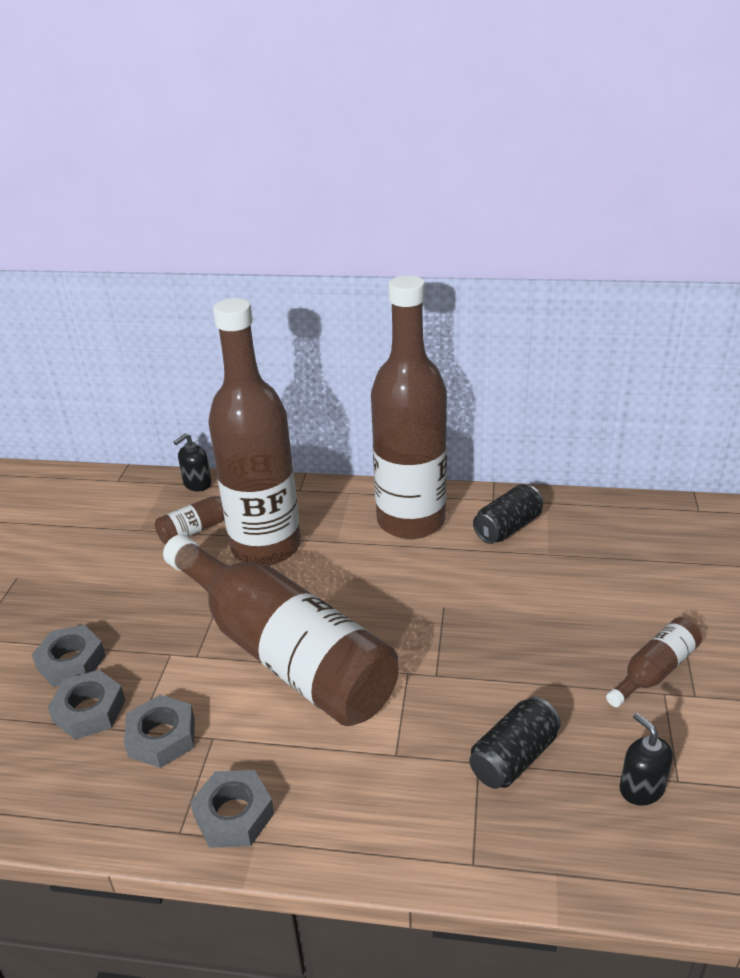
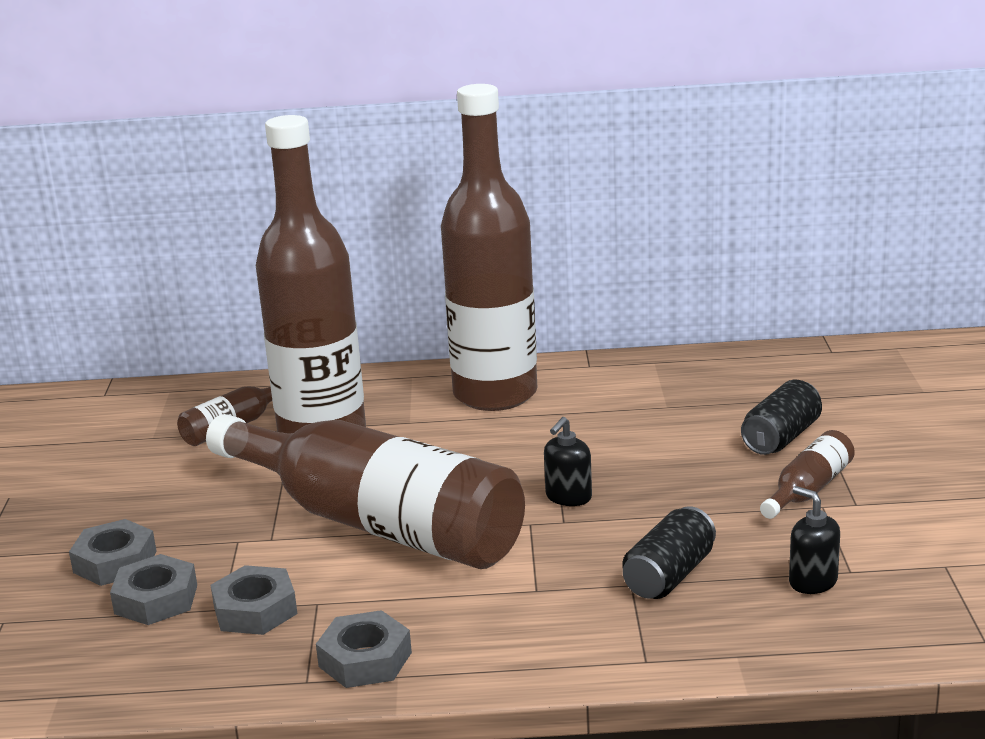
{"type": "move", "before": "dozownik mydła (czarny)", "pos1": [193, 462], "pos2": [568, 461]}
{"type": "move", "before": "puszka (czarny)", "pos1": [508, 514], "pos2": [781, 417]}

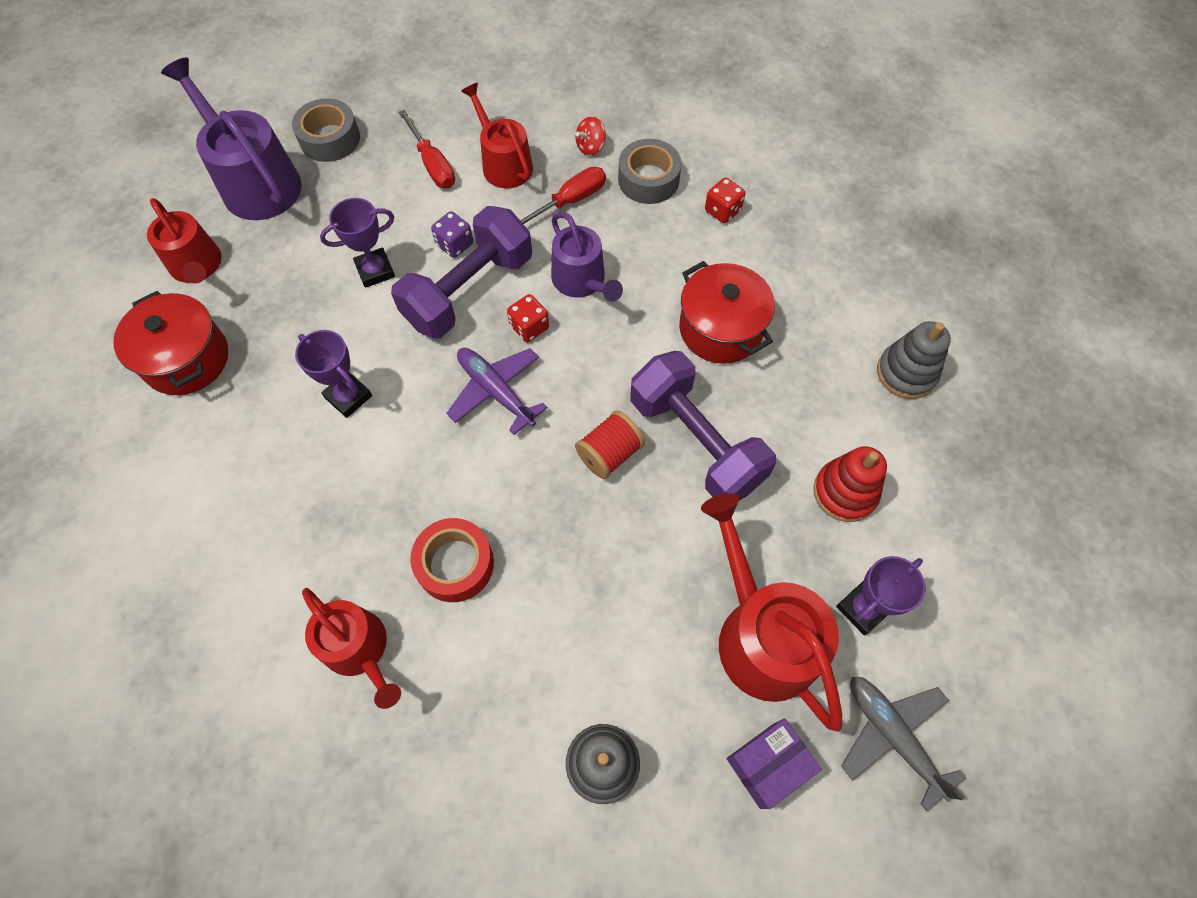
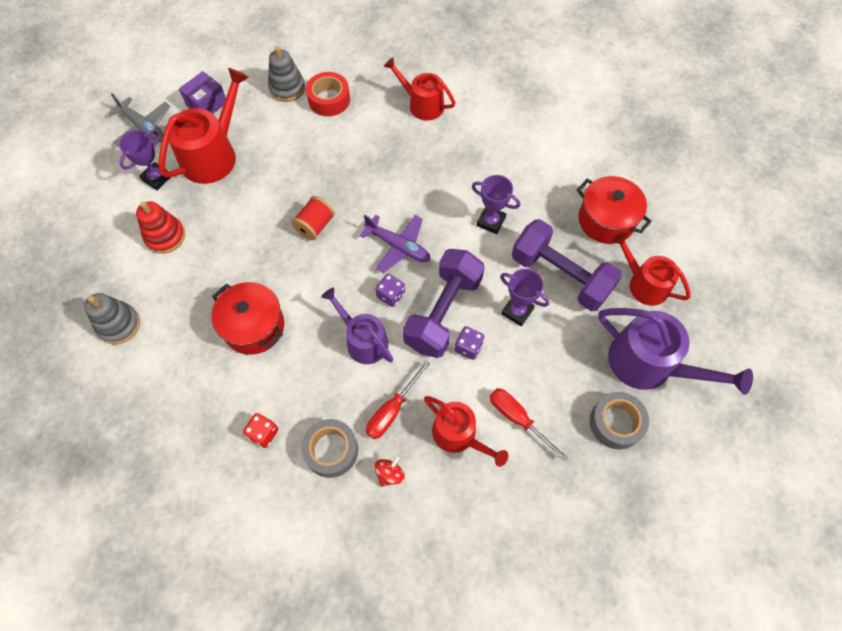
{"type": "move", "before": "taśma klejąca (czerwony)", "pos1": [452, 560], "pos2": [328, 94]}
{"type": "move", "before": "hantel (fioletowy)", "pos1": [703, 425], "pos2": [567, 265]}
{"type": "recolor", "before": "kostka do gry (czerwony)", "after": "kostka do gry (fioletowy)", "pos1": [528, 318], "pos2": [390, 290]}
{"type": "rotate", "before": "puchar (fioletowy)", "pos1": [357, 243], "pos2": [524, 297], "turn": 75}
{"type": "rotate", "before": "konewka (czerwony)", "pos1": [771, 612], "pos2": [204, 126], "turn": -105}

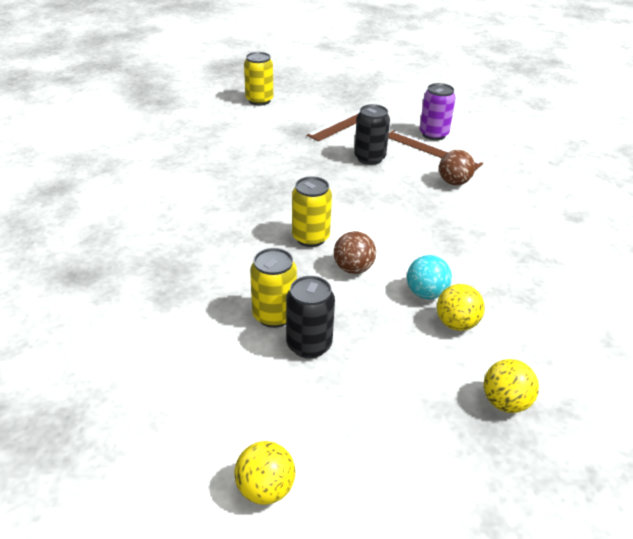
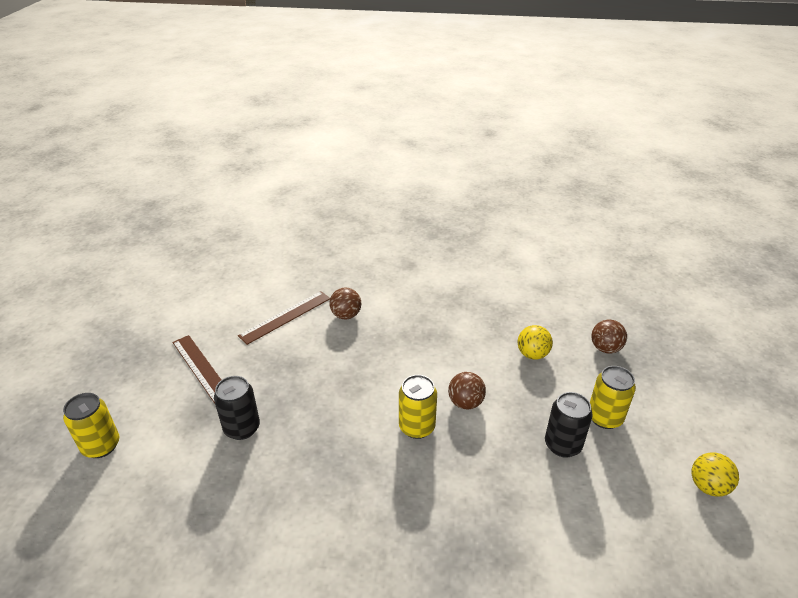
{"type": "delete", "before": "piłka (turkusowy)", "pos1": [429, 277]}
{"type": "delete", "before": "puszka (fioletowy)", "pos1": [438, 111]}
{"type": "move", "before": "puszka (żółty)", "pos1": [273, 288], "pos2": [613, 397]}
{"type": "move", "before": "puszka (czarny)", "pos1": [372, 134], "pos2": [237, 408]}
{"type": "recolor", "before": "piłka (żółty)", "after": "piłka (brązowy)", "pos1": [511, 386], "pos2": [609, 336]}

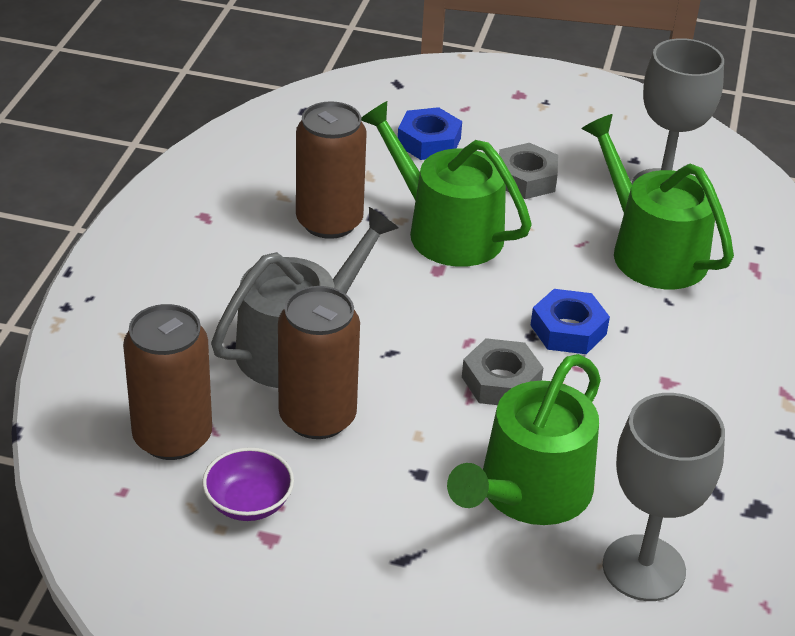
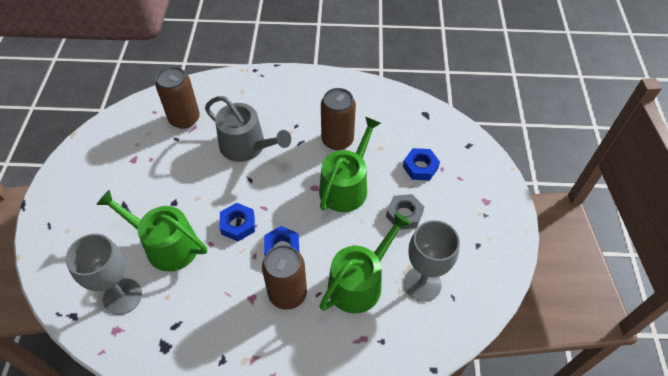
{"type": "delete", "before": "miska (fioletowy)", "pos1": [248, 484]}
{"type": "move", "before": "puszka (brązowy)", "pos1": [319, 362], "pos2": [284, 277]}
{"type": "recolor", "before": "nakrętka (szary)", "after": "nakrętka (niebieski)", "pos1": [502, 371], "pos2": [237, 222]}

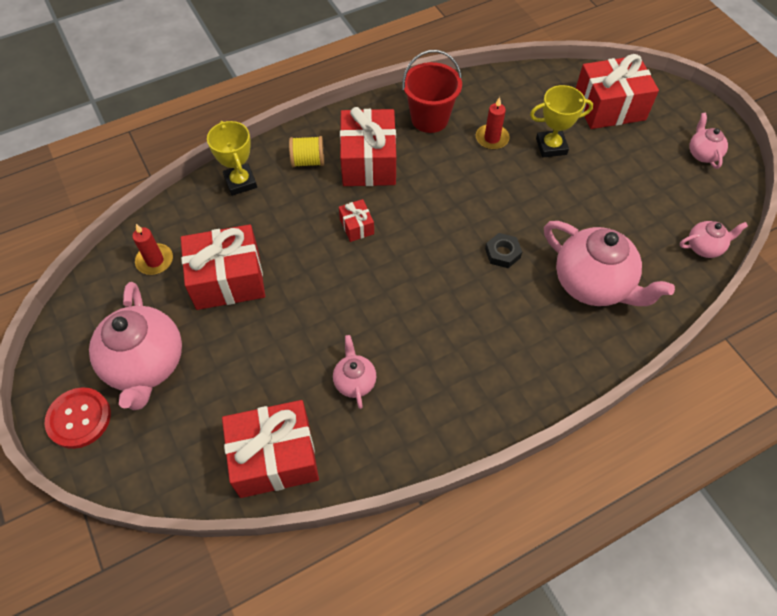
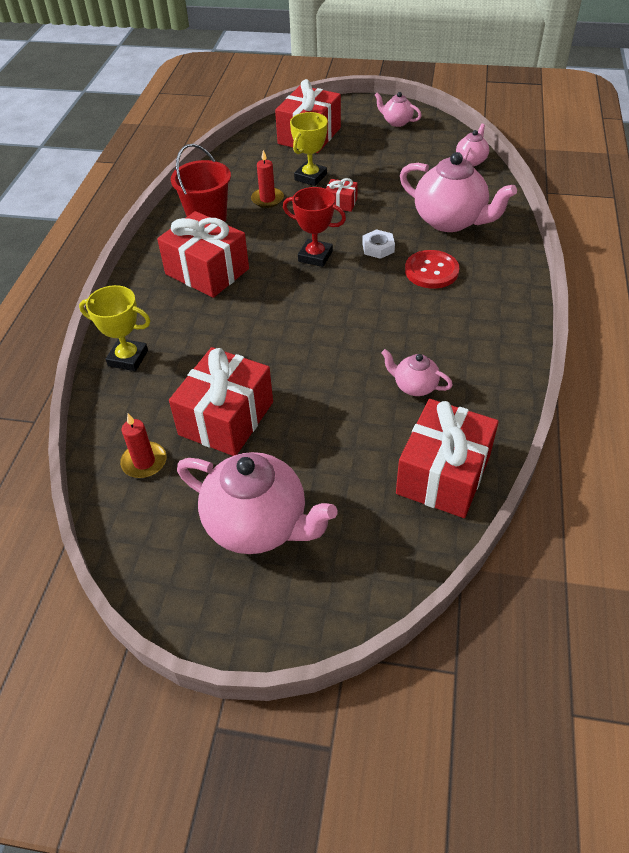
{"type": "delete", "before": "szpulka (żółty)", "pos1": [306, 151]}
{"type": "insert", "after": "puchar (czerwony)", "pos2": [314, 227]}
{"type": "move", "before": "guzik (czerwony)", "pos1": [77, 418], "pos2": [432, 269]}
{"type": "move", "before": "prezent (czerwony)", "pos1": [356, 220], "pos2": [342, 195]}
{"type": "recolor", "before": "nakrętka (czarny)", "after": "nakrętka (biały)", "pos1": [503, 250], "pos2": [378, 244]}
{"type": "rotate", "before": "imbryk (różowy)", "pos1": [609, 263], "pos2": [458, 192], "turn": 45}

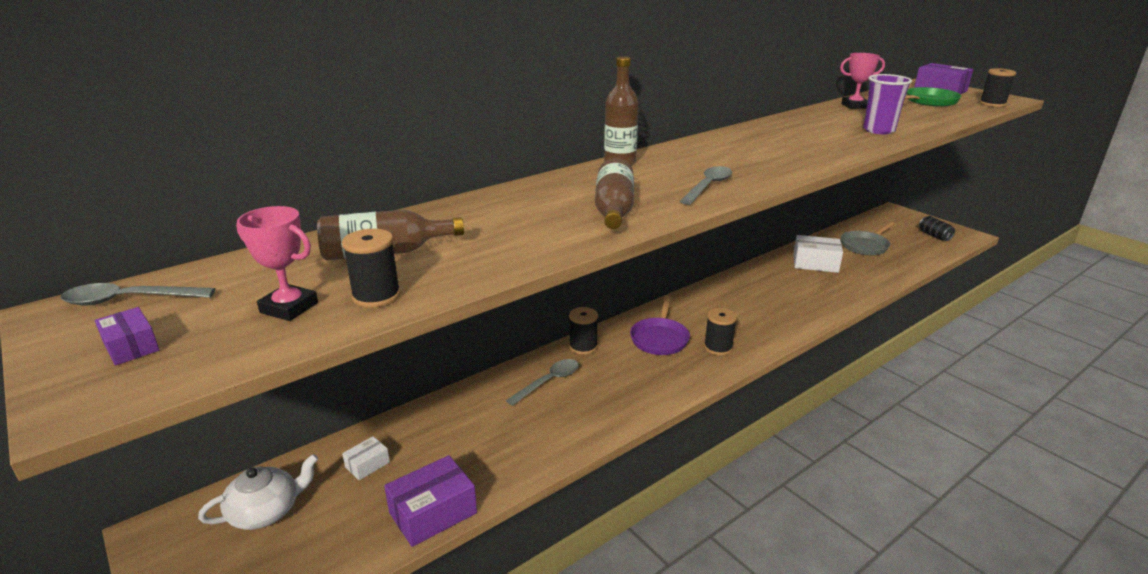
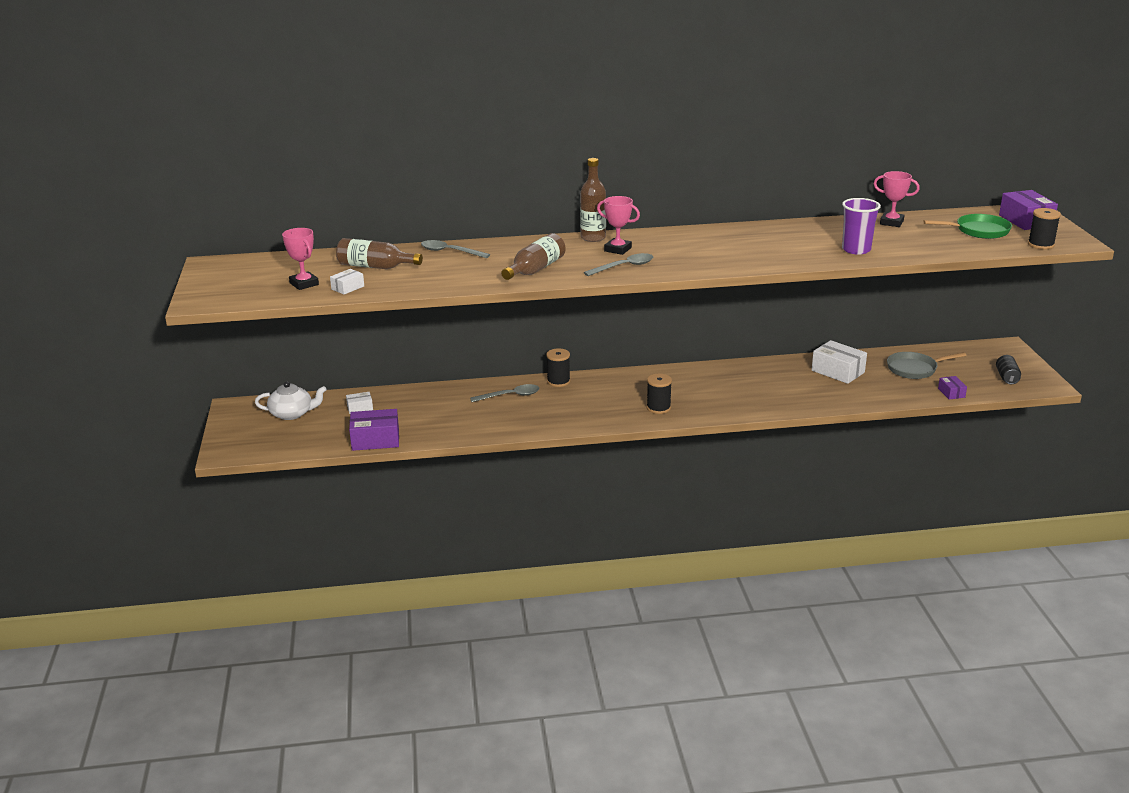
{"type": "delete", "before": "patelnia (fioletowy)", "pos1": [660, 325]}
{"type": "insert", "after": "puchar (różowy)", "pos2": [618, 225]}
{"type": "move", "before": "łyżka (szary)", "pos1": [137, 294], "pos2": [455, 249]}
{"type": "move", "before": "pudełko (fioletowy)", "pos1": [127, 336], "pos2": [952, 388]}
{"type": "replace", "before": "szpulka (czarny)", "after": "pudełko (biały)", "pos1": [371, 268], "pos2": [347, 282]}

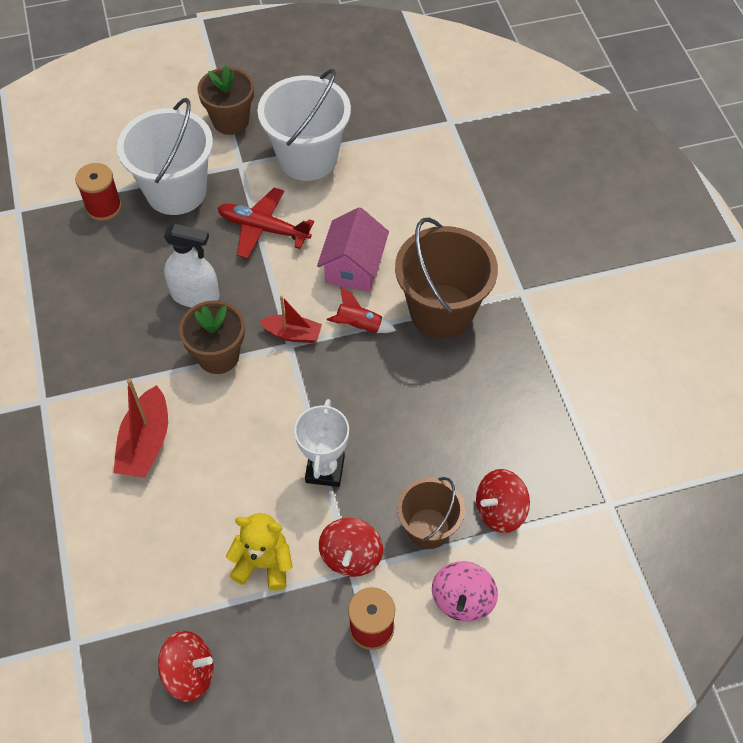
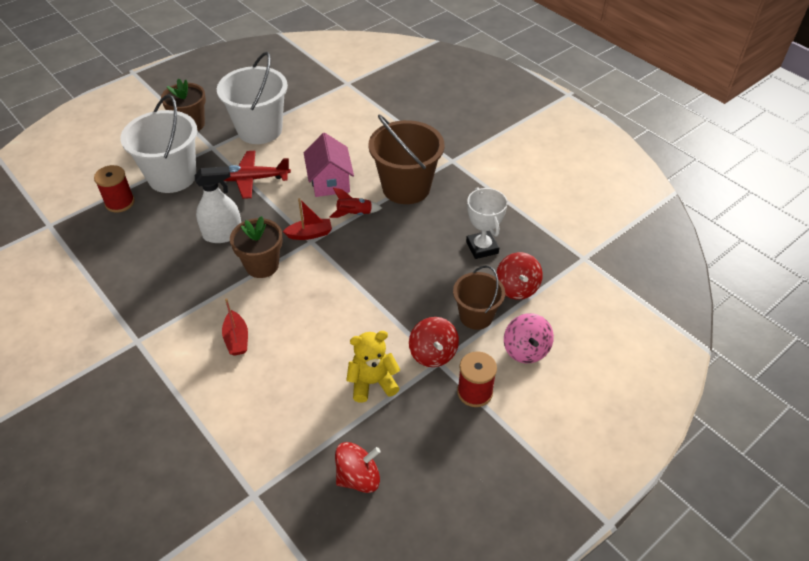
{"type": "move", "before": "puchar (biały)", "pos1": [321, 443], "pos2": [487, 223]}
{"type": "rotate", "before": "bączek (czerwony)", "pos1": [503, 501], "pos2": [519, 276], "turn": -45}
{"type": "resize", "before": "łódka (czerwony)", "pos1": [140, 428], "pos2": [235, 327], "scale": 0.65}

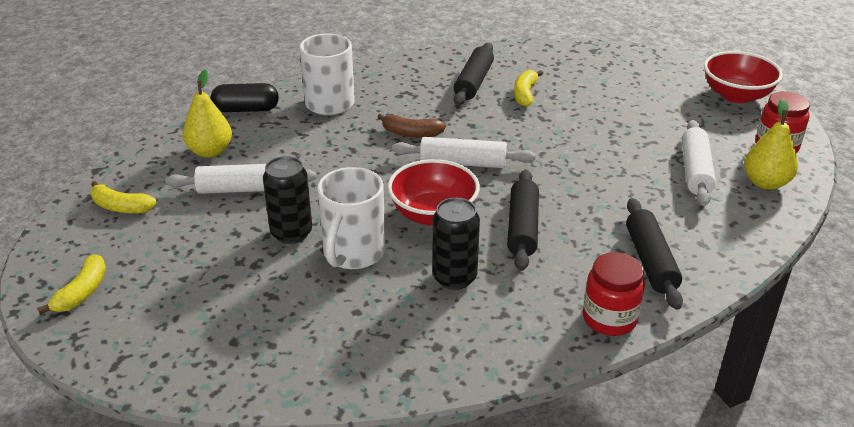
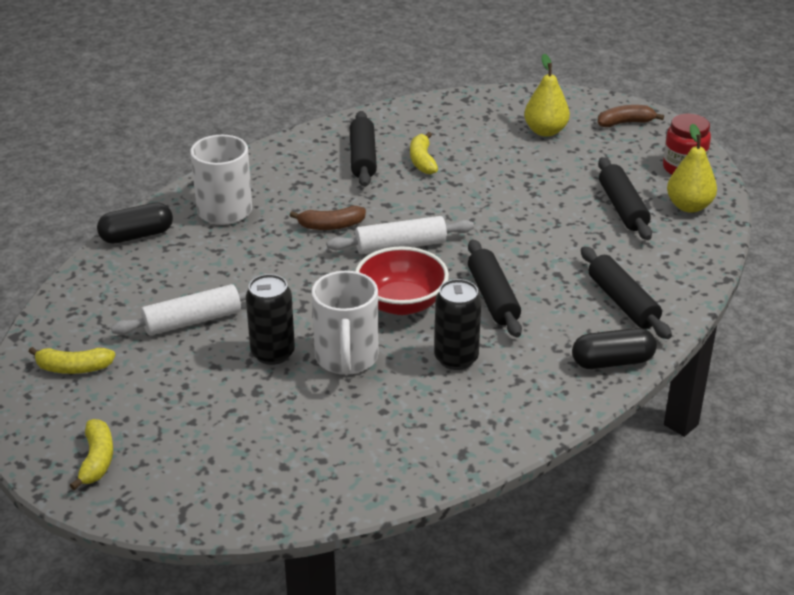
{"type": "move", "before": "gruszka (żółty)", "pos1": [207, 114], "pos2": [547, 95]}
{"type": "replace", "before": "słoik (czerwony)", "after": "kapsułka (czarny)", "pos1": [614, 294], "pos2": [614, 348]}
{"type": "replace", "before": "miska (czerwony)", "after": "banan (brązowy)", "pos1": [743, 77], "pos2": [630, 116]}
{"type": "recolor", "before": "wałek do ciasta (biały)", "after": "wałek do ciasta (czarny)", "pos1": [699, 163], "pos2": [625, 198]}

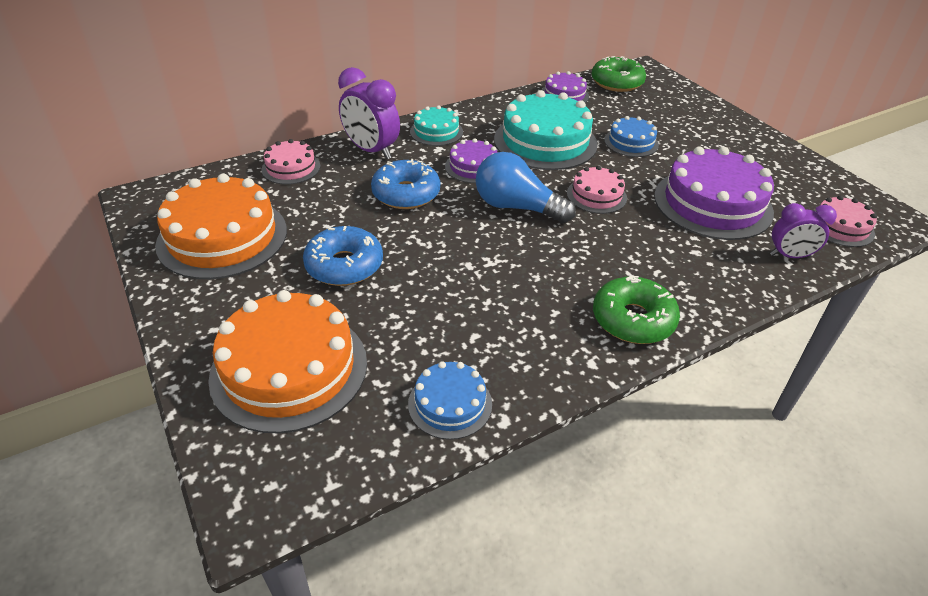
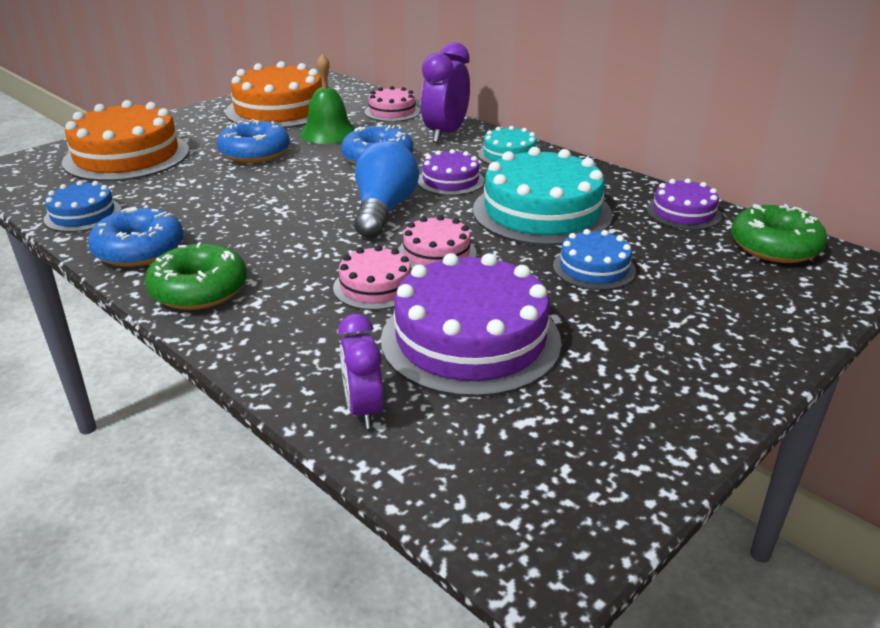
{"type": "insert", "after": "donut (niebieski)", "pos2": [136, 237]}
{"type": "insert", "after": "dzwonek (zielony)", "pos2": [327, 99]}
{"type": "move", "before": "tort (różowy)", "pos1": [845, 221], "pos2": [372, 277]}

